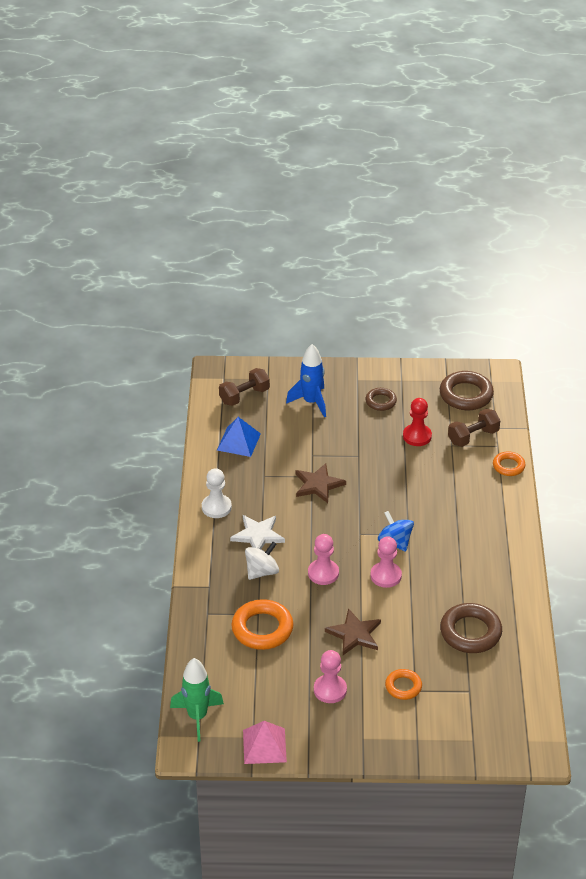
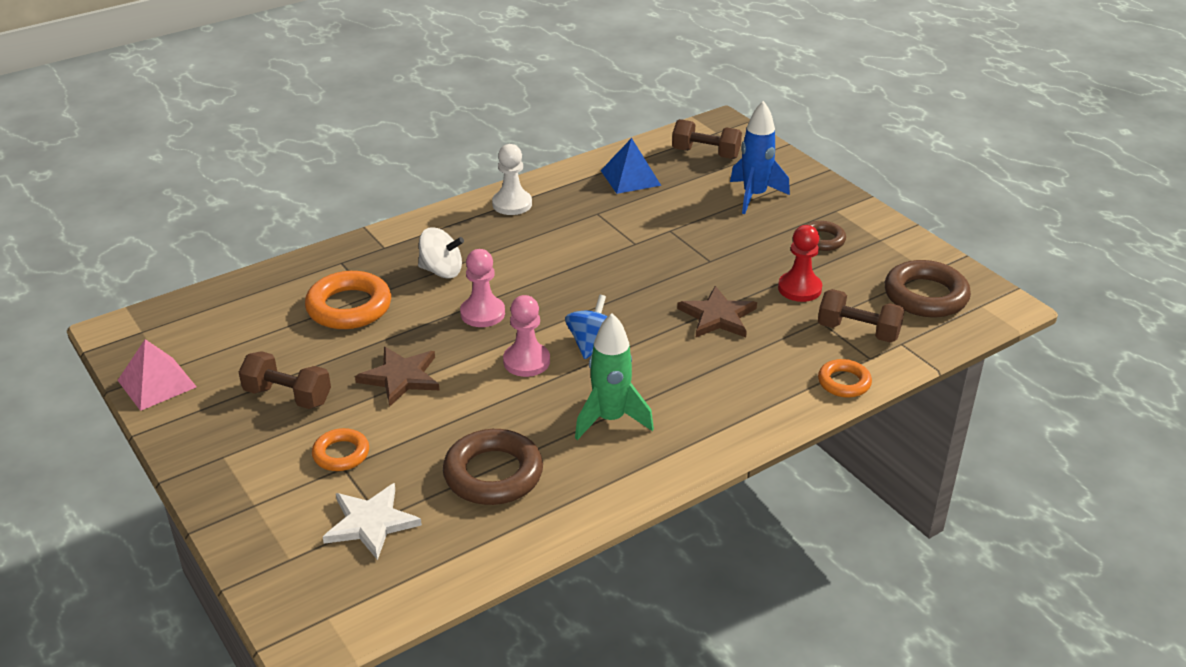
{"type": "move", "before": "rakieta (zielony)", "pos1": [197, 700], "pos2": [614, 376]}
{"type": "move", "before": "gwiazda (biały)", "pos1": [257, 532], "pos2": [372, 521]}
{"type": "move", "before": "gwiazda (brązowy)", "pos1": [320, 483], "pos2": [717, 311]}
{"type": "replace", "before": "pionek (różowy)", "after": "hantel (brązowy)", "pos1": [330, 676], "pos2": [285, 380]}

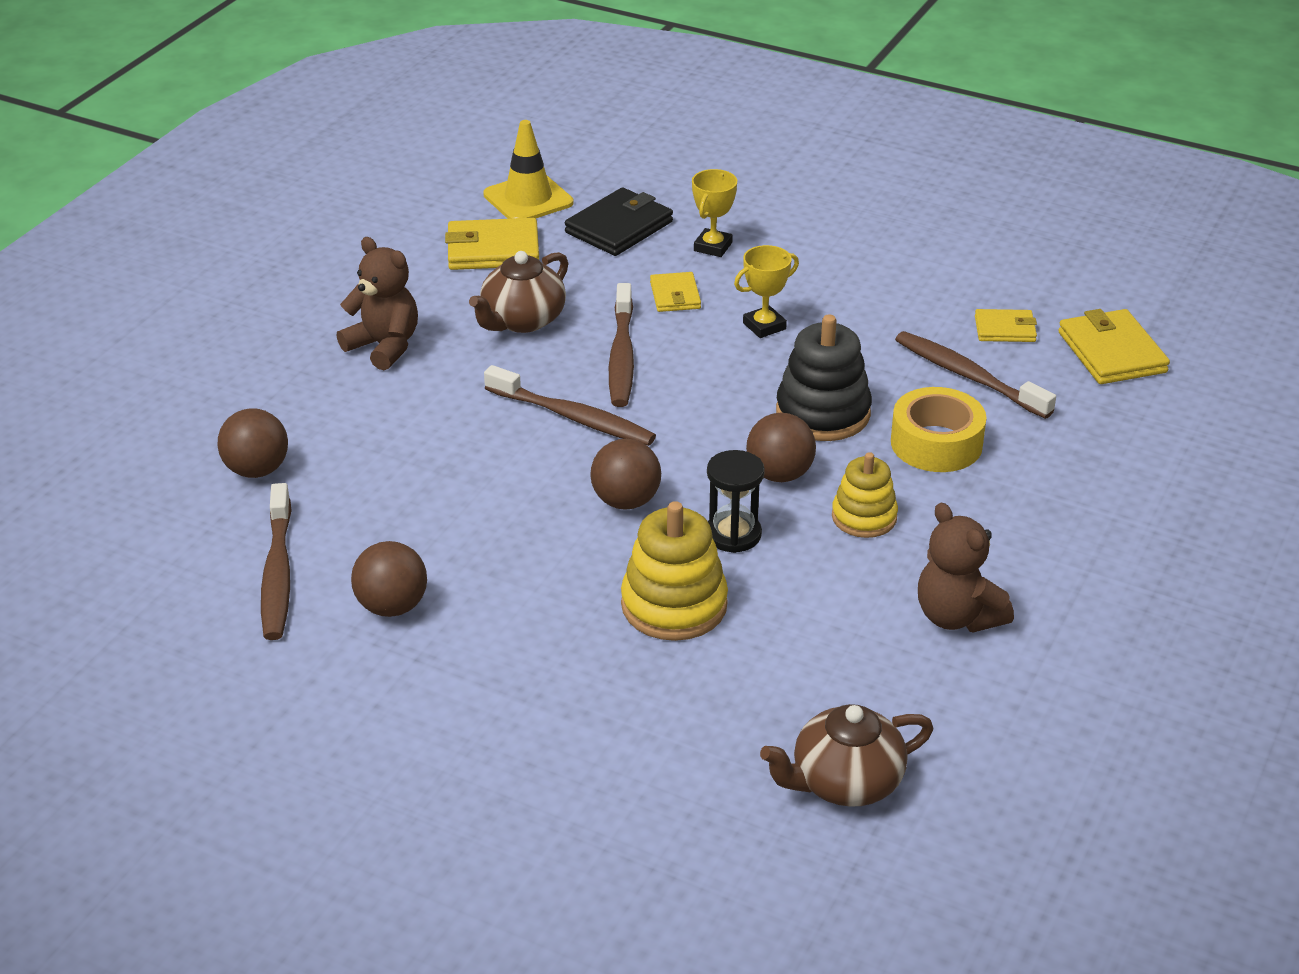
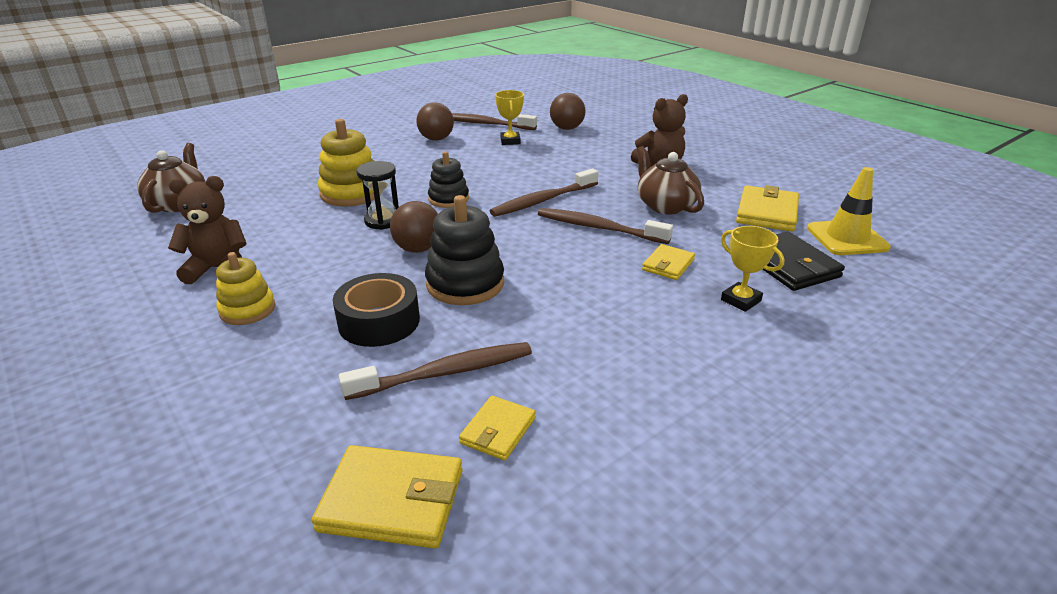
{"type": "move", "before": "puchar (żółty)", "pos1": [766, 291], "pos2": [509, 117]}
{"type": "move", "before": "zabawka nakładanka (żółty)", "pos1": [865, 495], "pos2": [245, 288]}
{"type": "replace", "before": "piłka (brązowy)", "after": "zabawka nakładanka (czarny)", "pos1": [625, 474], "pos2": [448, 179]}
{"type": "recolor", "before": "taśma klejąca (żółty)", "after": "taśma klejąca (czarny)", "pos1": [938, 429], "pos2": [376, 310]}
{"type": "rotate", "before": "portfel (żółty)", "pos1": [675, 292], "pos2": [668, 262], "turn": -75}

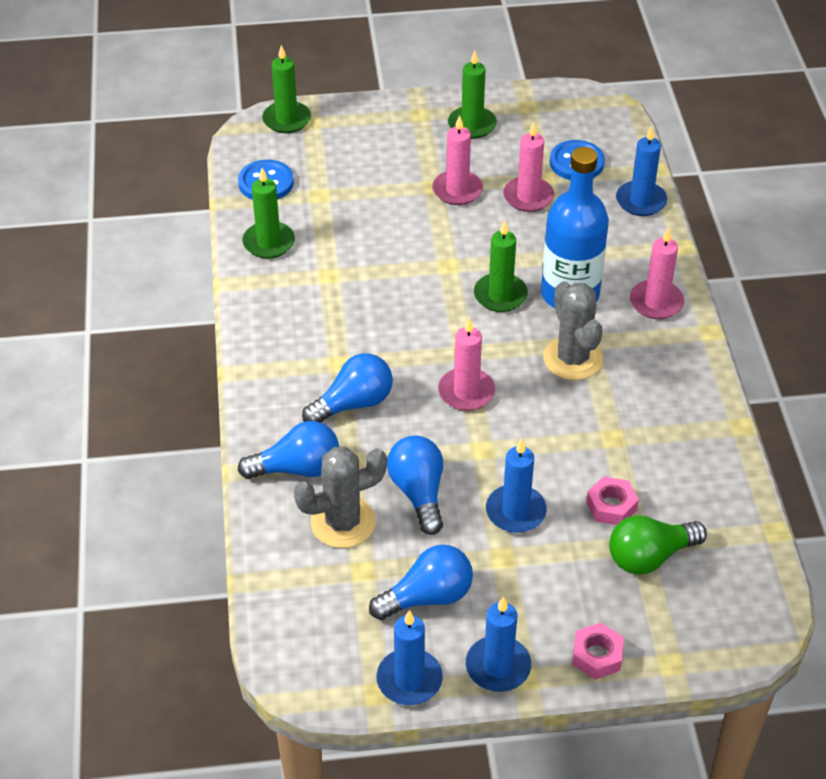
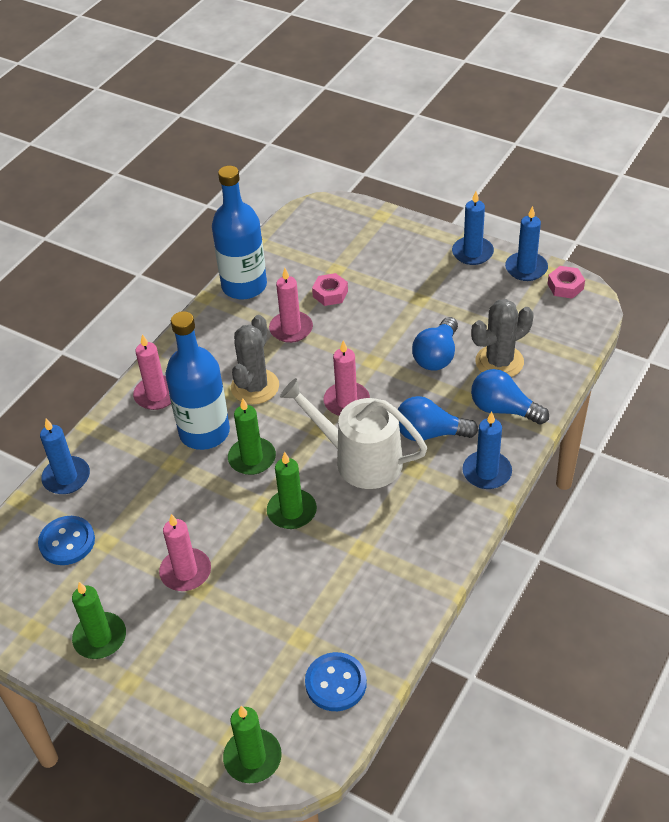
{"type": "delete", "before": "żarówka (niebieski)", "pos1": [421, 582]}
{"type": "delete", "before": "żarówka (zielony)", "pos1": [658, 545]}
{"type": "insert", "after": "butelka (niebieski)", "pos2": [239, 232]}
{"type": "insert", "after": "konewka (biały)", "pos2": [353, 433]}
{"type": "move", "before": "świeca (zielony)", "pos1": [268, 213], "pos2": [292, 490]}
{"type": "move", "before": "świeca (niebieski)", "pos1": [516, 486], "pos2": [487, 450]}
{"type": "move", "before": "świeca (różowy)", "pos1": [528, 167], "pos2": [291, 305]}
{"type": "move", "before": "nakrętka (różowy)", "pos1": [598, 651], "pos2": [566, 282]}
{"type": "rotate", "before": "kaktus (szary)", "pos1": [340, 497], "pos2": [503, 338], "turn": -45}

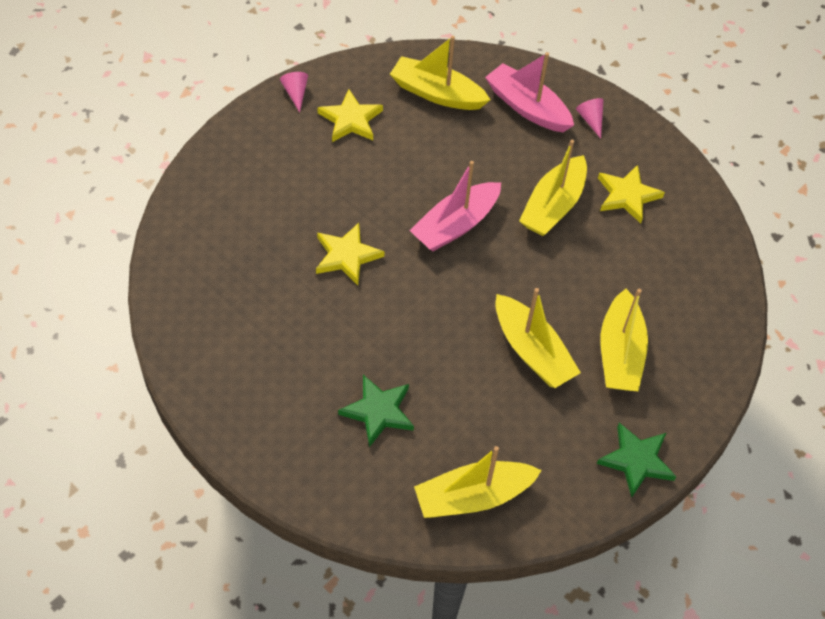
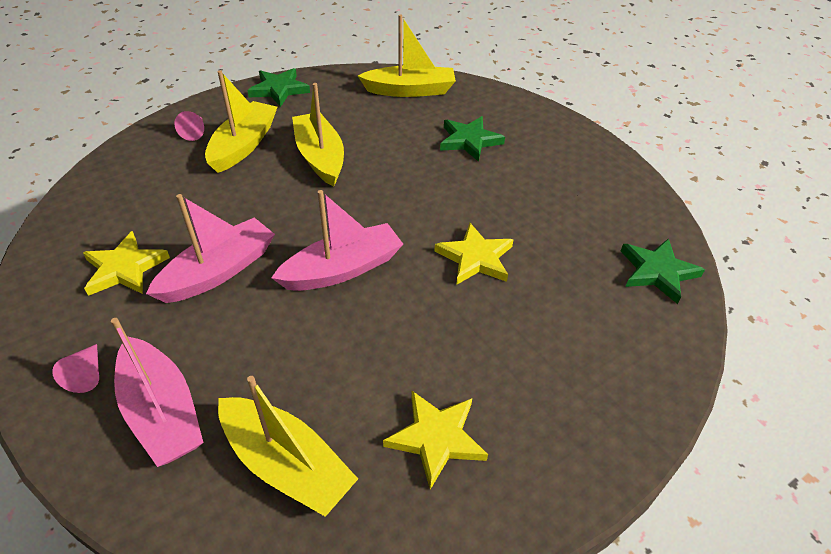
{"type": "insert", "after": "gwiazda (zielony)", "pos2": [663, 271]}
{"type": "move", "before": "stożek (różowy)", "pos1": [294, 92], "pos2": [189, 126]}
{"type": "recolor", "before": "łódka (żółty)", "after": "łódka (różowy)", "pos1": [553, 188], "pos2": [210, 248]}

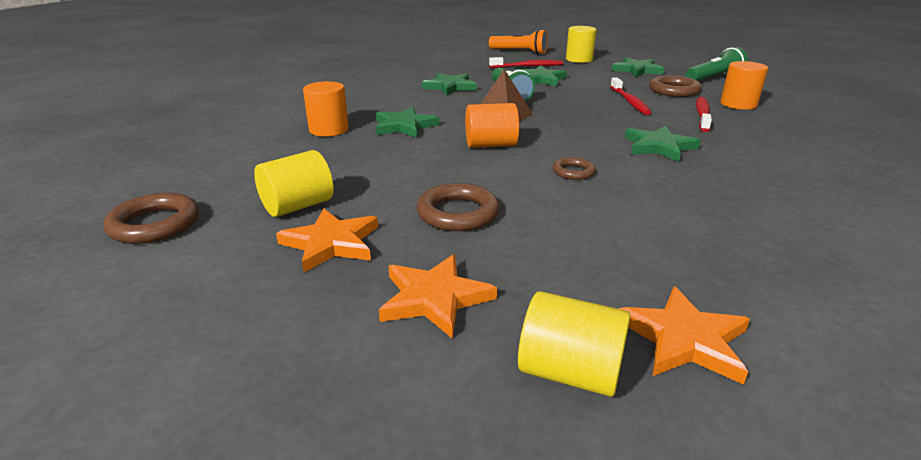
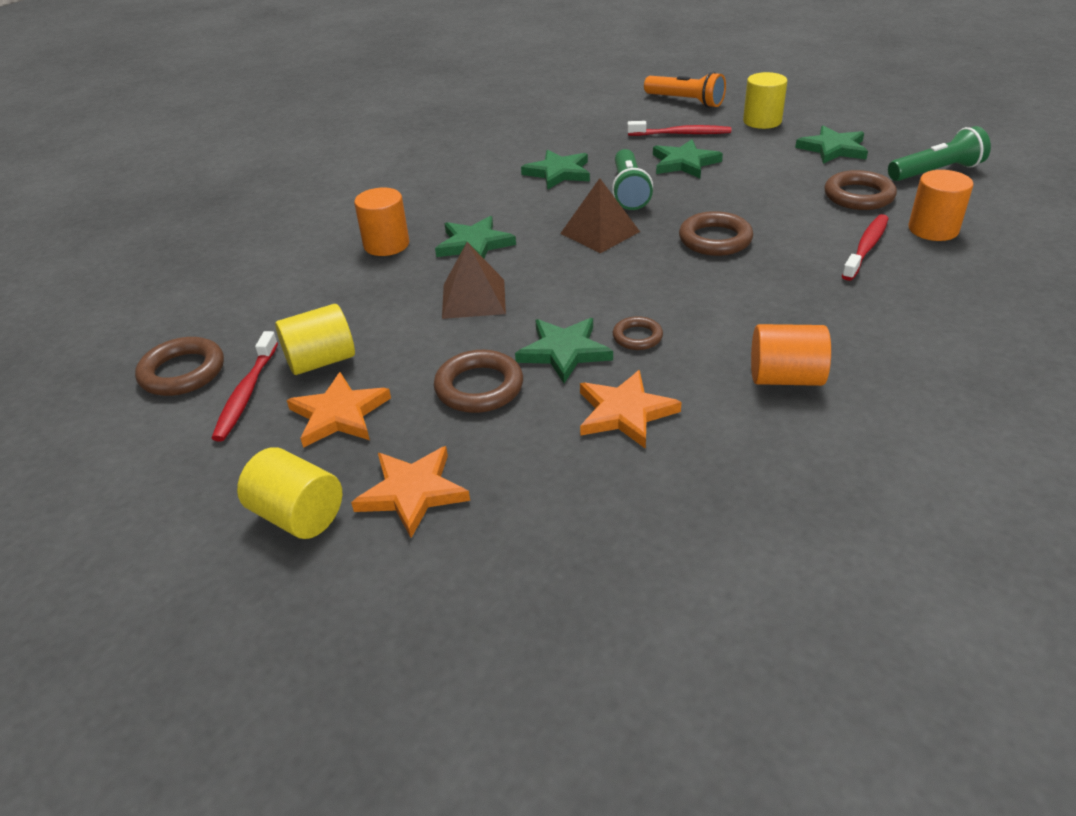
{"type": "insert", "after": "piramida (brązowy)", "pos2": [474, 280]}
{"type": "insert", "after": "pierścień (brązowy)", "pos2": [716, 233]}
{"type": "move", "before": "walec (pomarańczowy)", "pos1": [492, 125], "pos2": [791, 355]}
{"type": "move", "before": "walec (żółty)", "pos1": [574, 344], "pos2": [289, 493]}
{"type": "move", "before": "szczoteczka do zębów (czerwony)", "pos1": [631, 96], "pos2": [244, 386]}
{"type": "move", "before": "gwiazda (pomarańczowy)", "pos1": [684, 335], "pos2": [631, 409]}
{"type": "move", "before": "gwiazda (zielony)", "pos1": [663, 144], "pos2": [564, 350]}

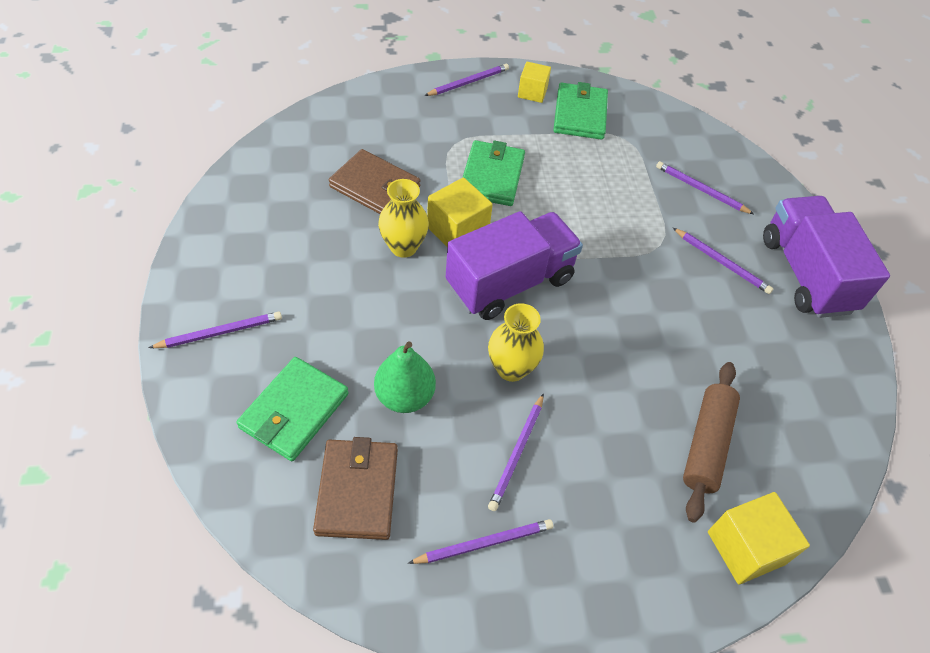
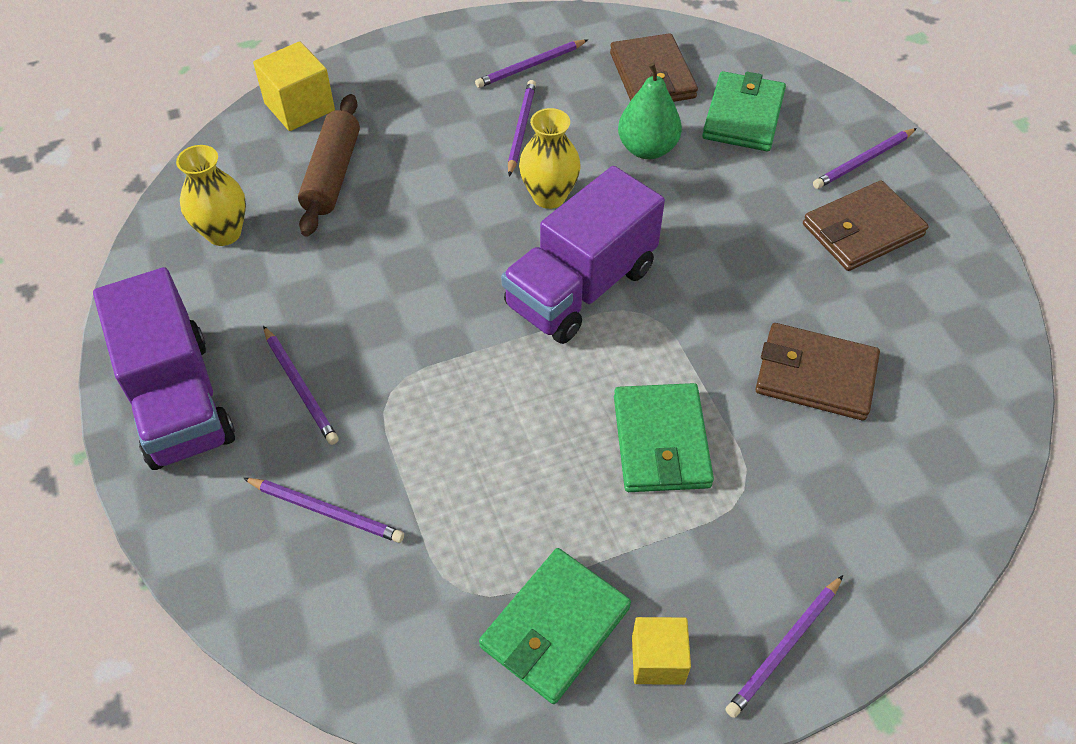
{"type": "delete", "before": "sześcian (żółty)", "pos1": [460, 212]}
{"type": "insert", "after": "portfel (brązowy)", "pos2": [866, 226]}
{"type": "move", "before": "wazon (żółty)", "pos1": [403, 218], "pos2": [211, 195]}
{"type": "rotate", "before": "portfel (zielony)", "pos1": [580, 111], "pos2": [555, 626], "turn": 45}
{"type": "rotate", "before": "ołówek (fioletowy)", "pos1": [723, 261], "pos2": [301, 385], "turn": -150}

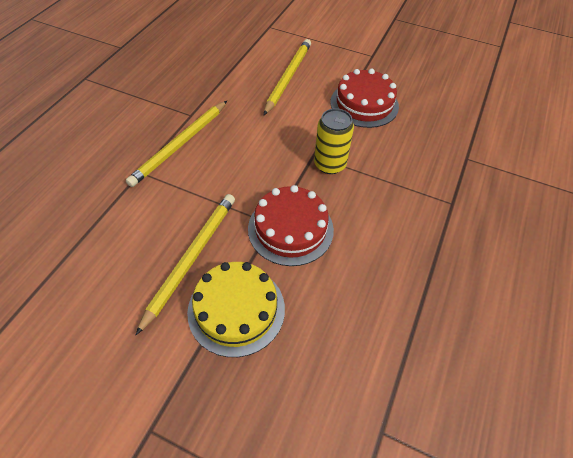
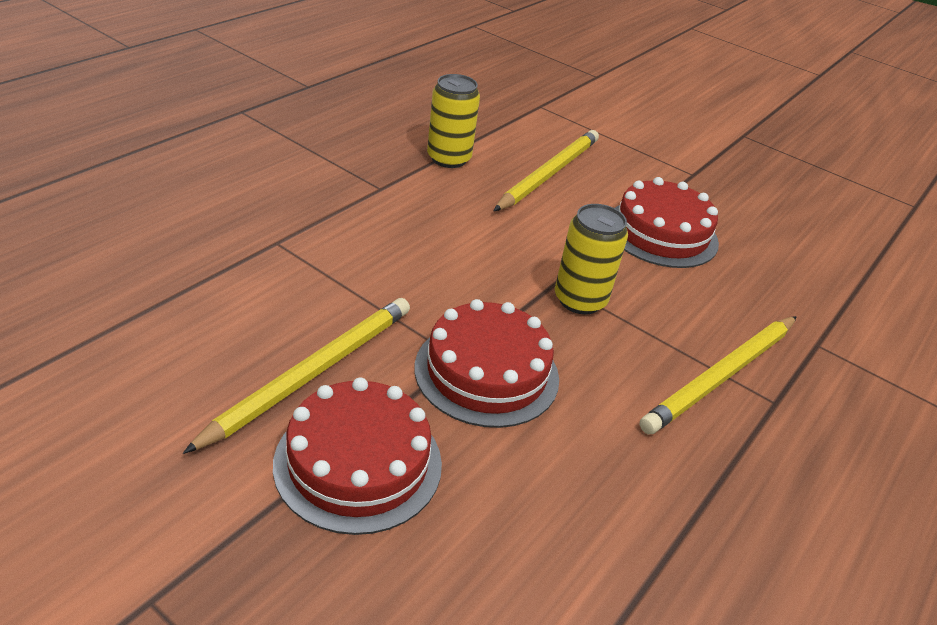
{"type": "insert", "after": "puszka (żółty)", "pos2": [453, 121]}
{"type": "move", "before": "ołówek (żółty)", "pos1": [176, 144], "pos2": [718, 375]}
{"type": "recolor", "before": "tort (żółty)", "after": "tort (czerwony)", "pos1": [236, 309], "pos2": [357, 456]}

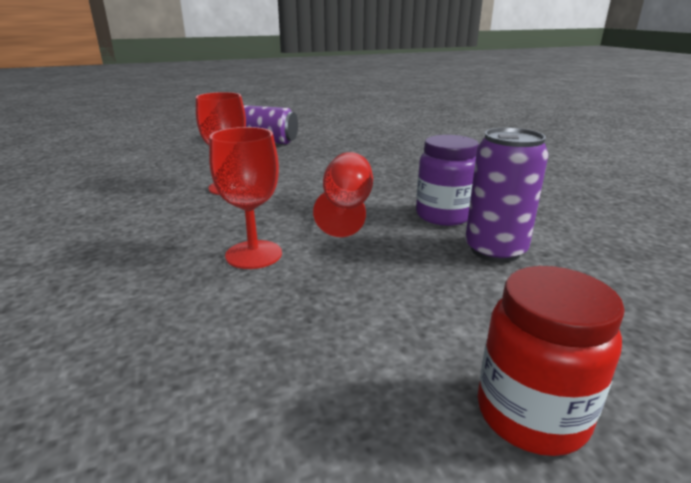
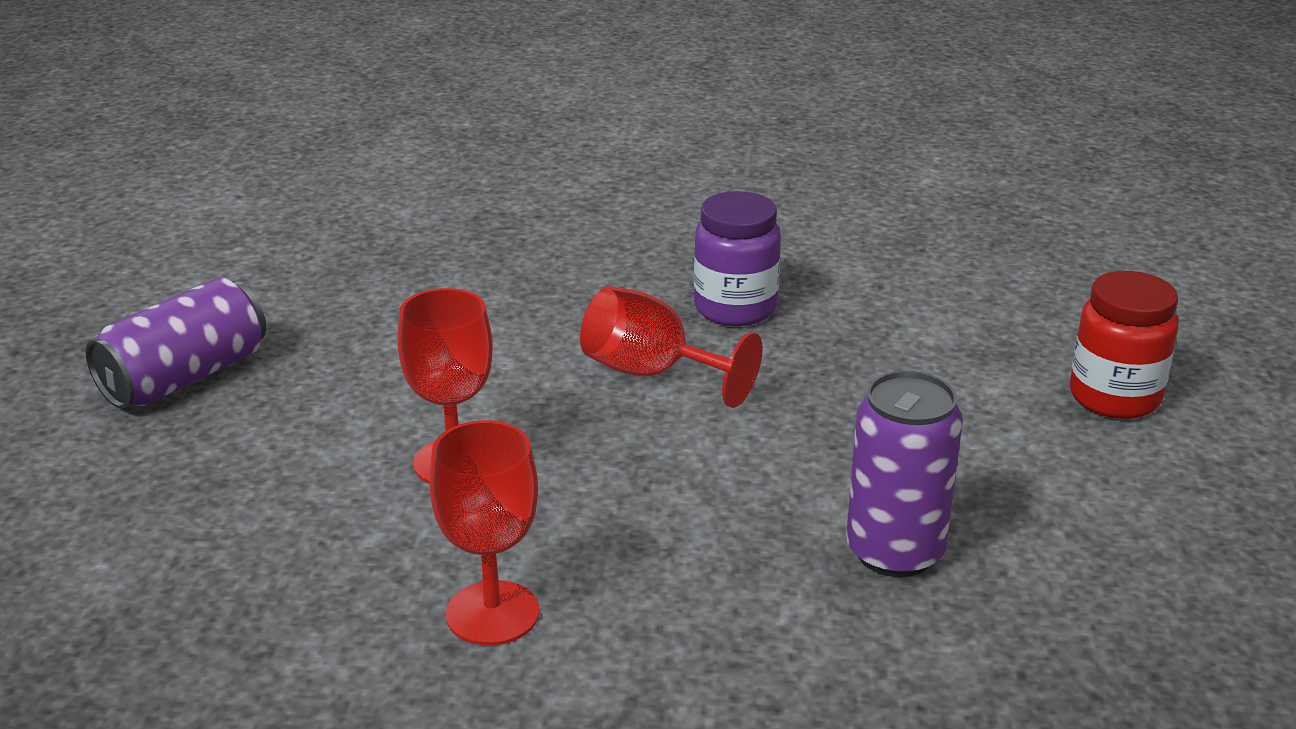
{"type": "move", "before": "kielich (czerwony)", "pos1": [245, 198], "pos2": [484, 532]}
{"type": "move", "before": "puszka (fioletowy)", "pos1": [507, 195], "pos2": [904, 474]}

